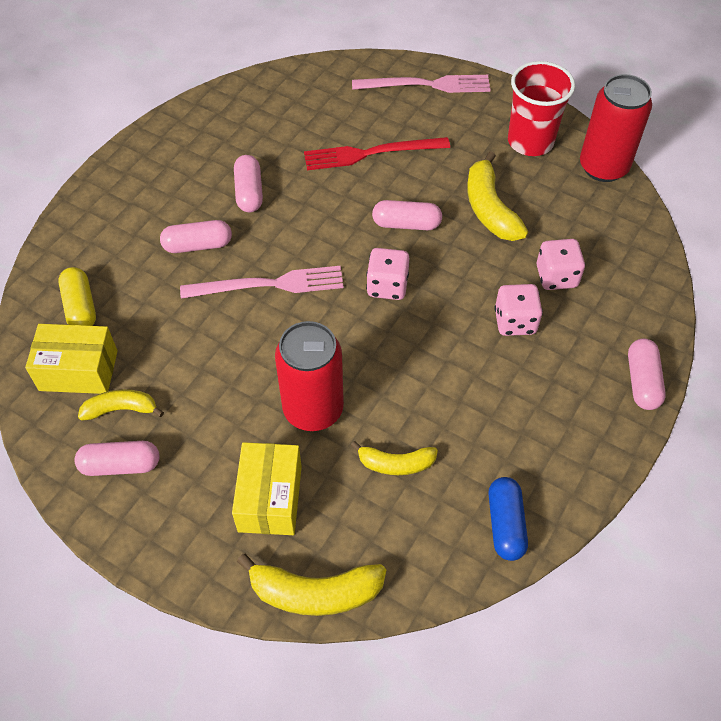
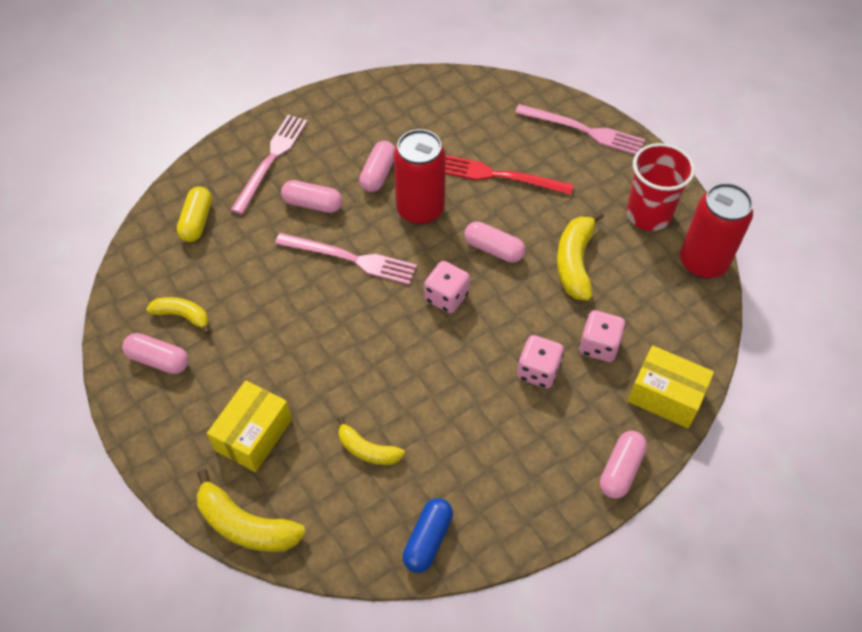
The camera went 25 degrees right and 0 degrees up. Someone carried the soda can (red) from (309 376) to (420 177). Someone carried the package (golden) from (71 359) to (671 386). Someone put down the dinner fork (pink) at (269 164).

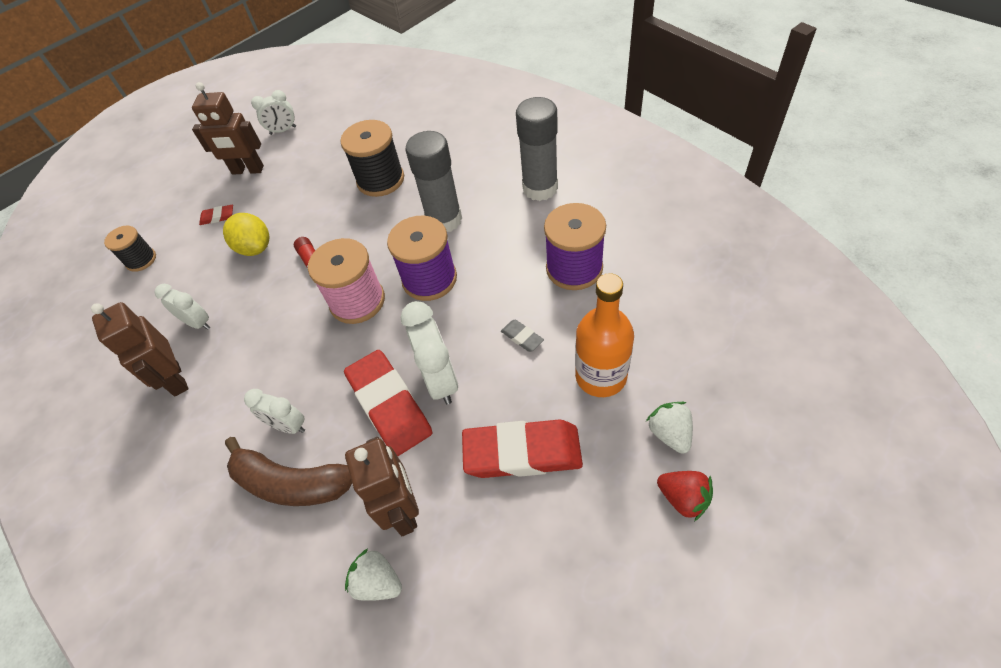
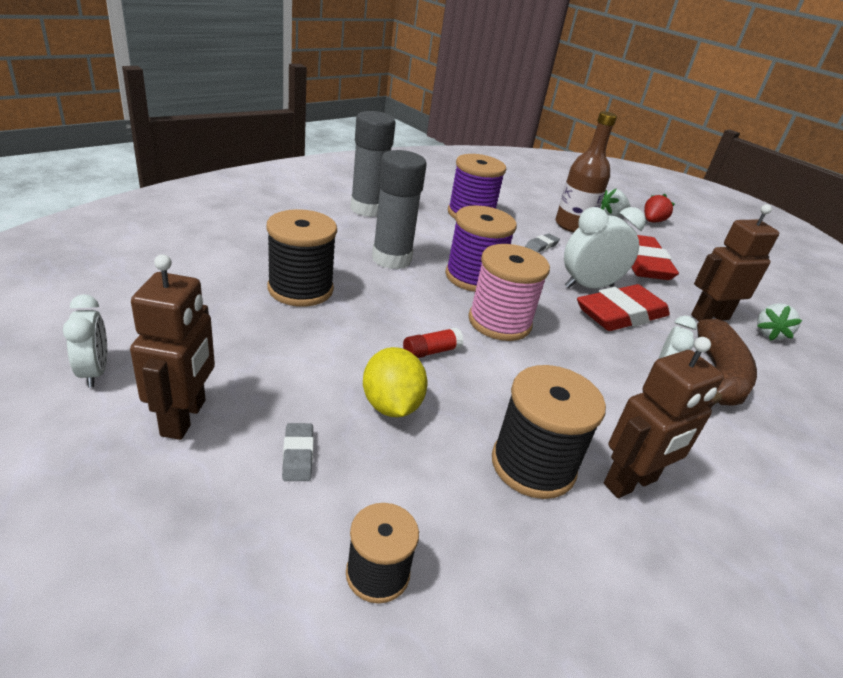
The camera went 100 degrees left and 20 degrees down. Someone repainted the gum eraser (red) at (216 214), which became the gum eraser (grey) at (298 452). Someone rotated the lemon (golden) at (246 234) by 60 degrees counterclockwise. Someone repainted the drink bottle (orange) at (604 335), which became the drink bottle (russet) at (586 171). Someone swapped the bedside clock (snow-white) at (182 307) for the bobbin (black) at (549 432).

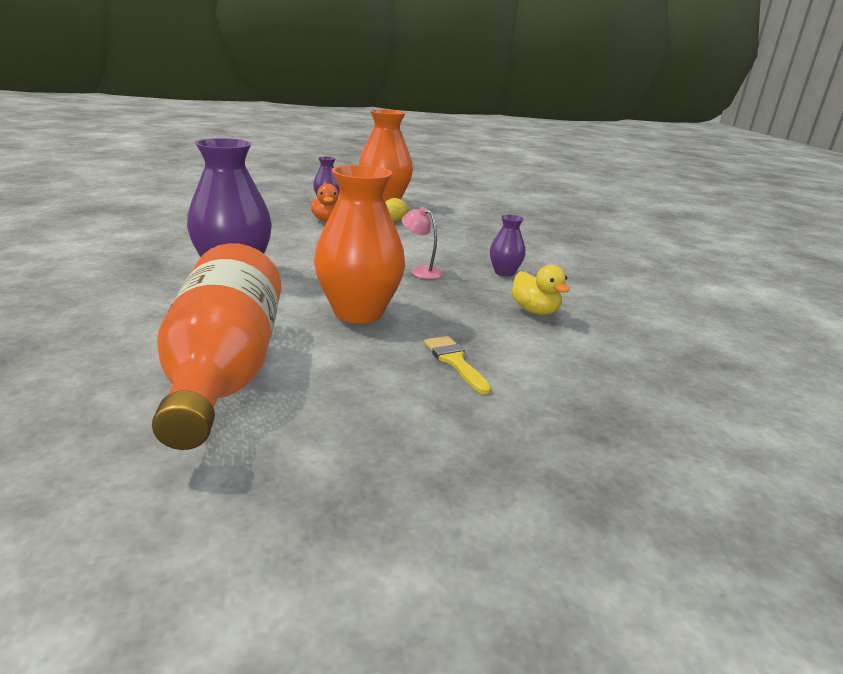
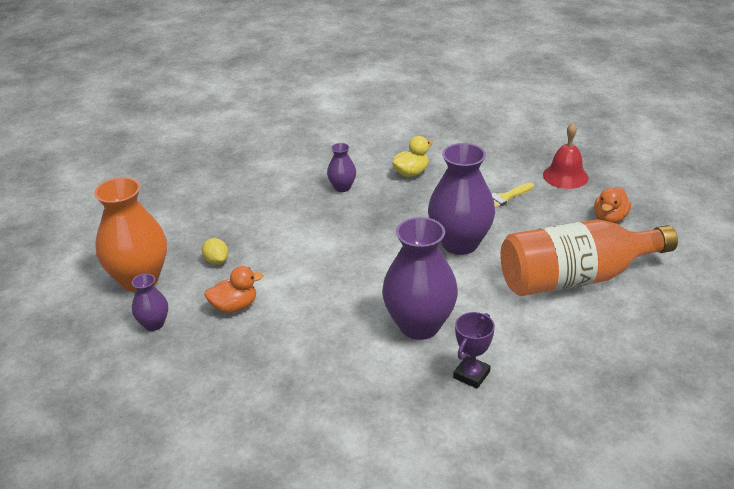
The camera went 95 degrees left and 10 degrees up. Someone repainted the vase (orange) at (359 244), which became the vase (violet) at (461 199). Someone took away the lamp (pink) at (422 243). Someone put down the hand bell (red) at (566 156). Someone put down the toy duck (orange) at (612 205). Someone put down the prize cup (violet) at (474 350).

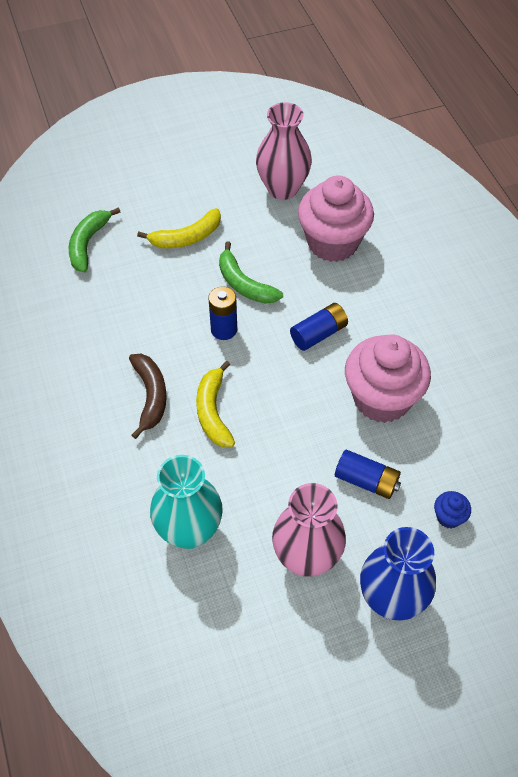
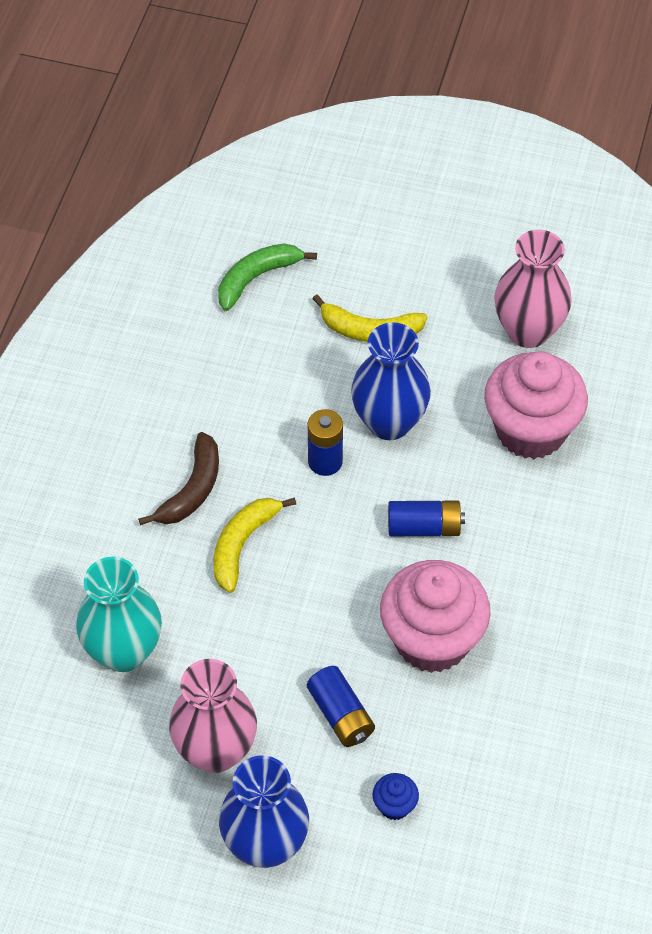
The camera went 35 degrees right and 0 degrees up. Someone swapped the banana (emerald) at (251 273) for the vase (royal blue) at (391 381).

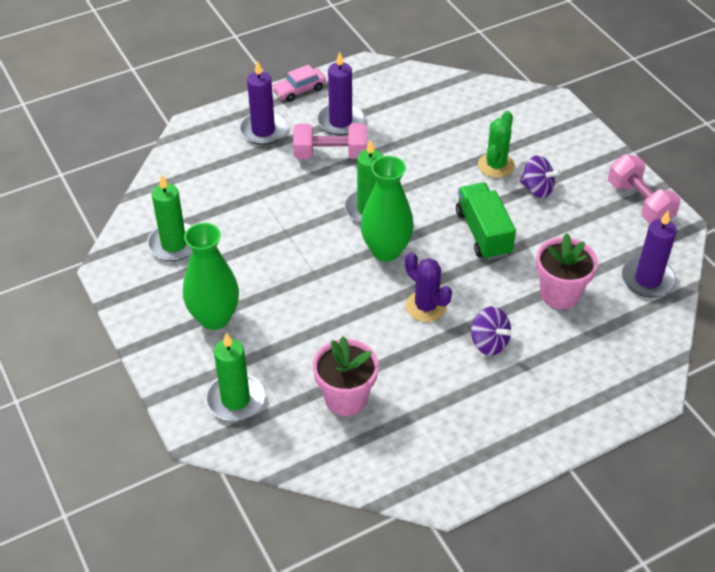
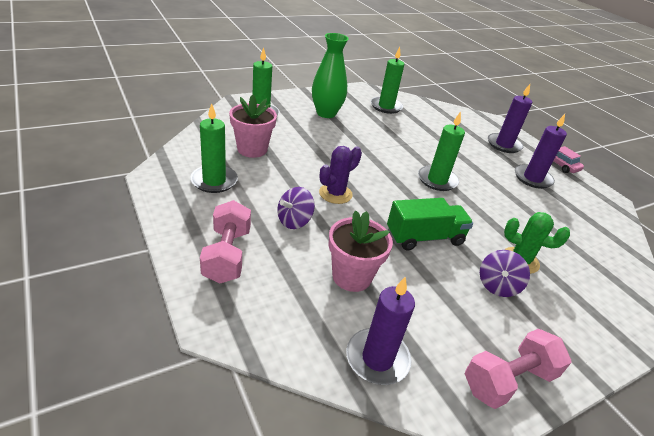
The camera went 85 degrees right and 10 degrees down. Someone carried the dumbbell (pink) from (330 141) to (225 241). Someone took away the vase (emerald) at (387 208). Someone put down the pillar candle (emerald) at (214 148).

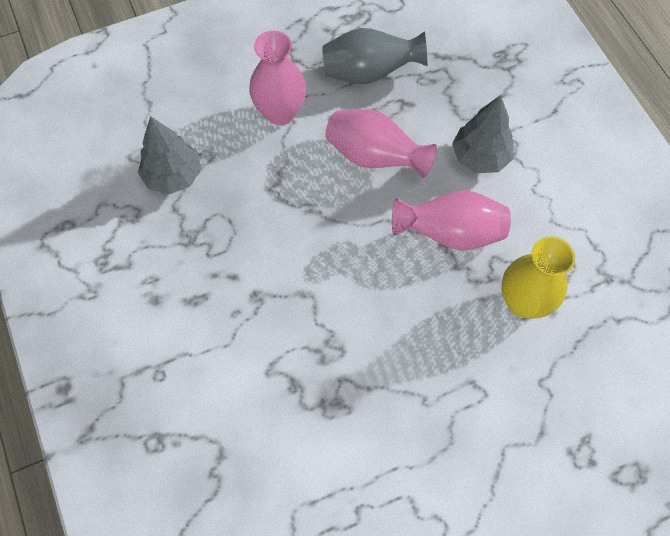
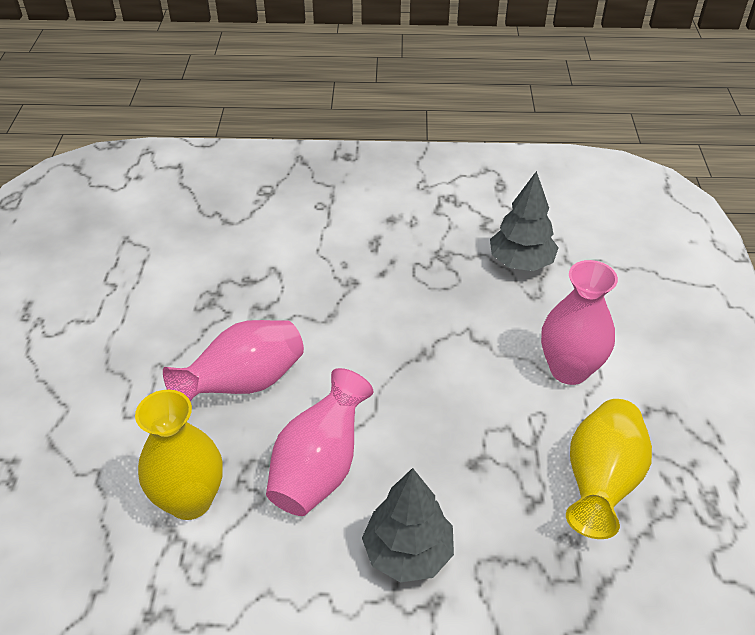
The camera went 115 degrees right and 20 degrees down. Someone repainted the vase (grey) at (375 56), which became the vase (golden) at (609 469). Someone carried the vase (pink) from (381 144) to (233 360).

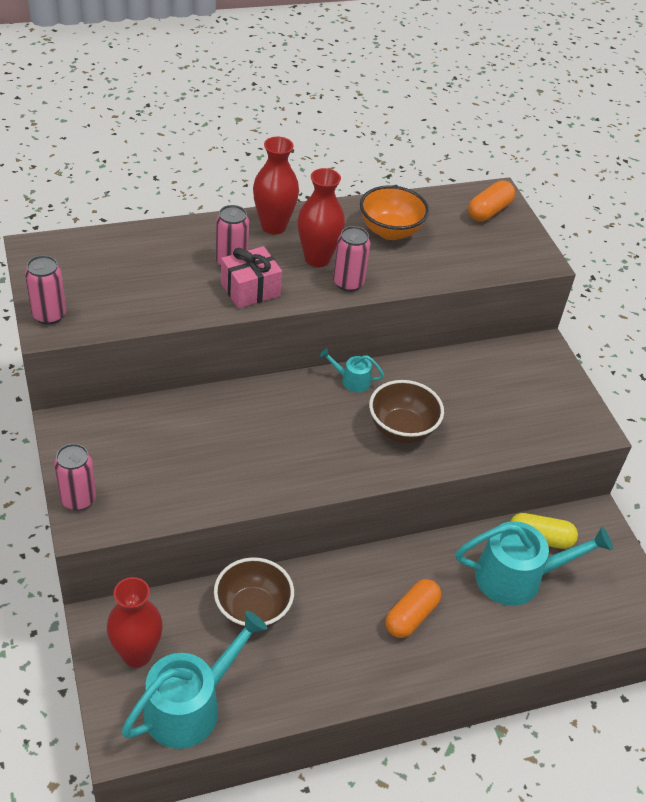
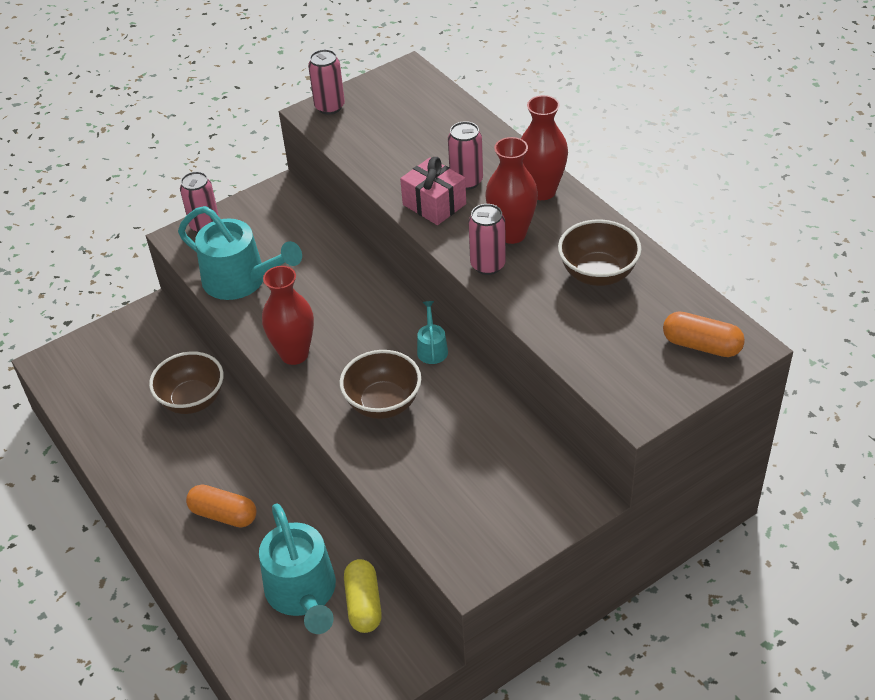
The camera went 80 degrees right and 0 degrees up. Someone repainted the serving bowl (orange) at (394 212), which became the serving bowl (russet) at (600 252). Someone carried the vase (red) from (135 622) to (288 315). Someone carried the sprinkling can (turquoise) from (194 680) to (240 253).

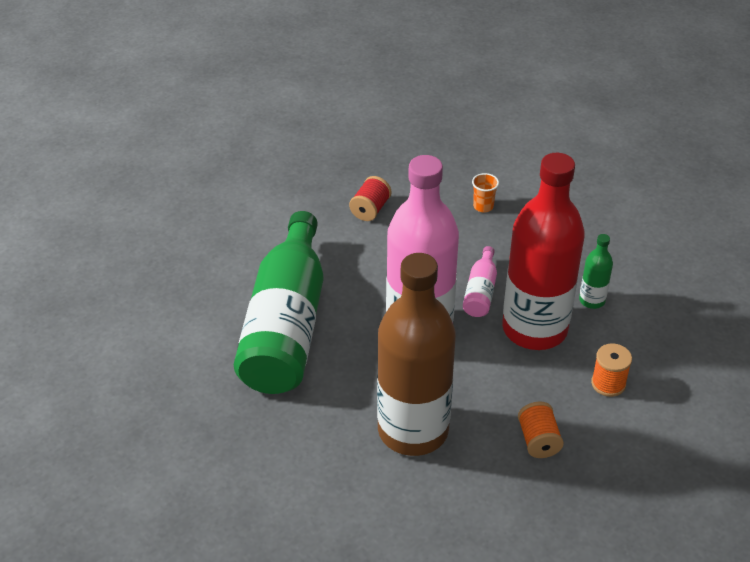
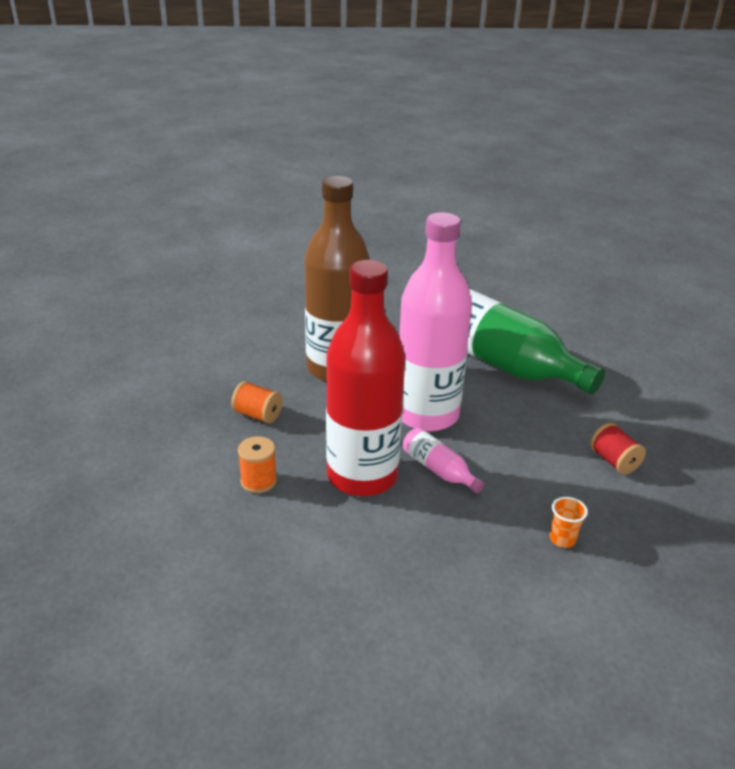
The camera went 125 degrees right and 10 degrees down. Someone took away the drink bottle (emerald) at (596 271).

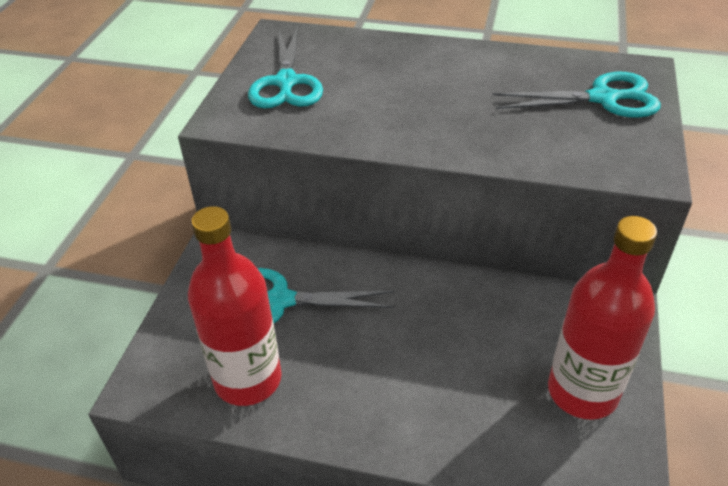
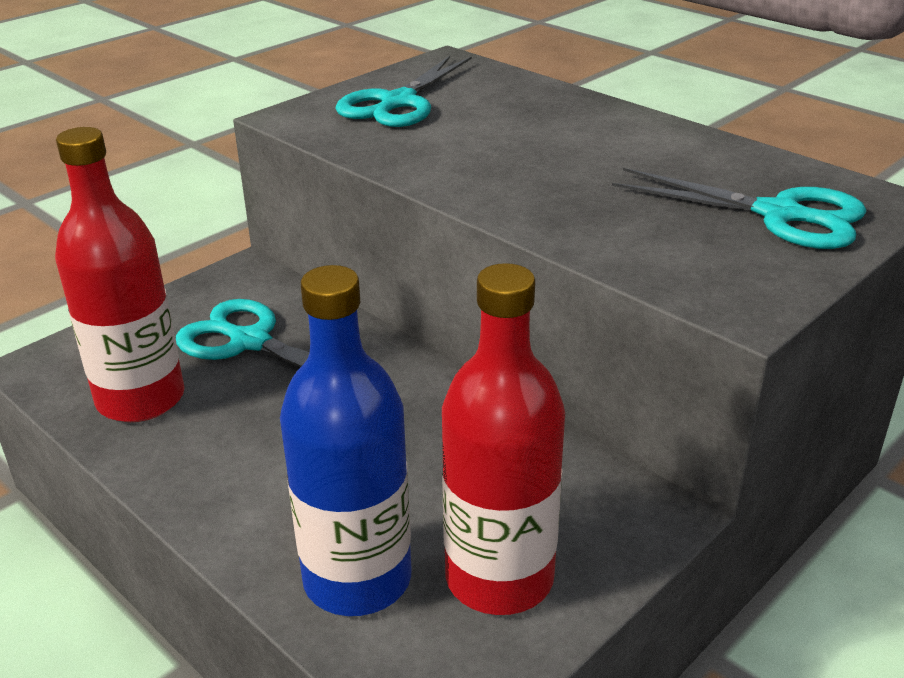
The camera went 30 degrees right and 10 degrees down. Someone put down the drink bottle (royal blue) at (345 440).

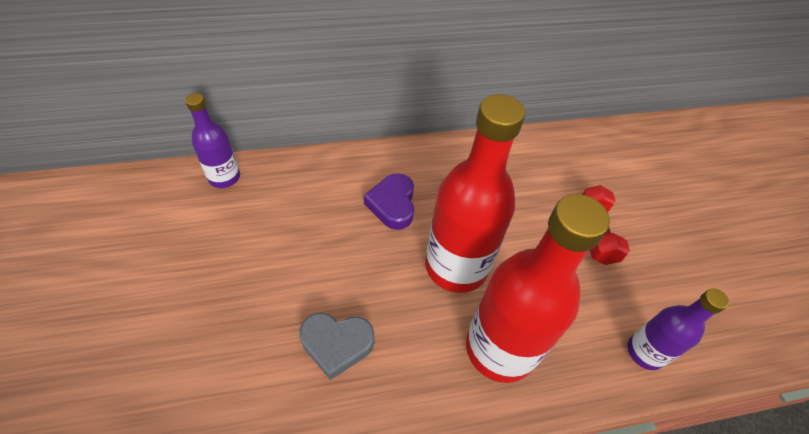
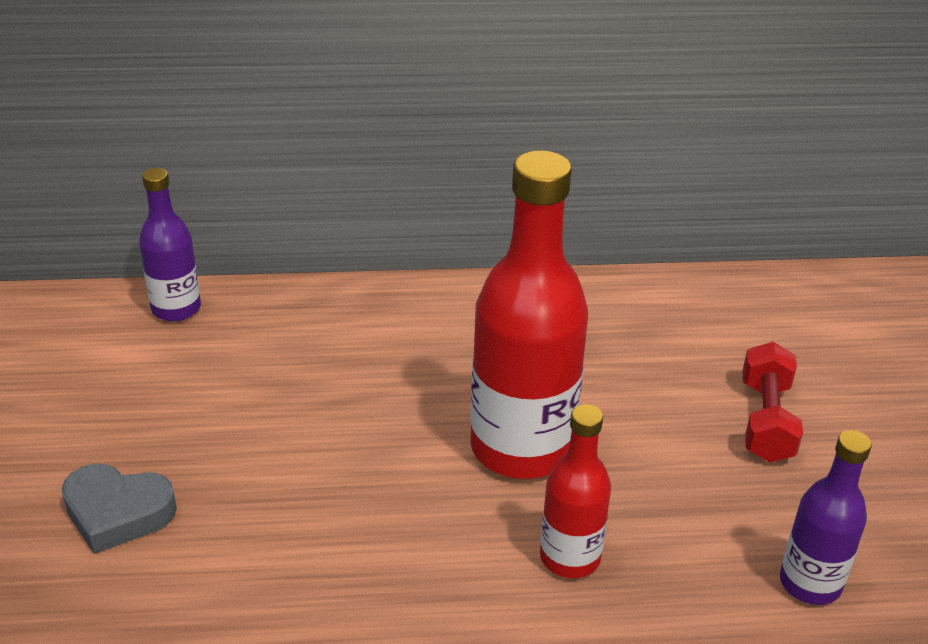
The camera went 10 degrees right and 15 degrees down. Someone took away the love heart (violet) at (389 201). Someone scaled the drink bottle (red) at (538 288) by 0.54. Someone carried the love heart (grey) from (336 346) to (119 509).

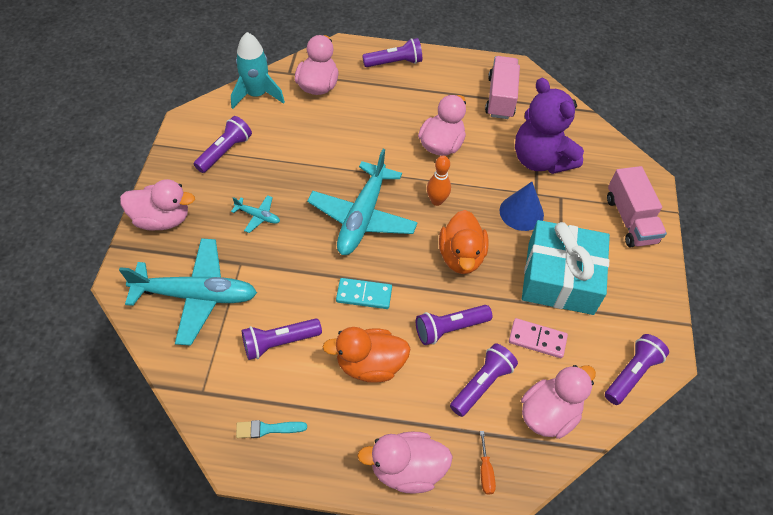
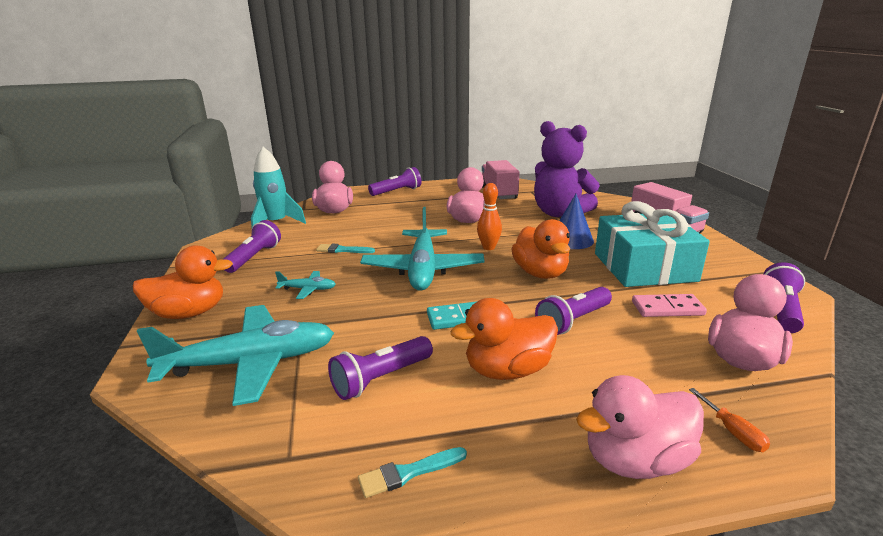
The camera went 15 degrees left and 30 degrees down. Someone repainted the toy duck (pink) at (157 205), which became the toy duck (orange) at (183 282). Someone took away the pocket torch (violet) at (484 380). Someone put down the paint brush (turquoise) at (345 248).

